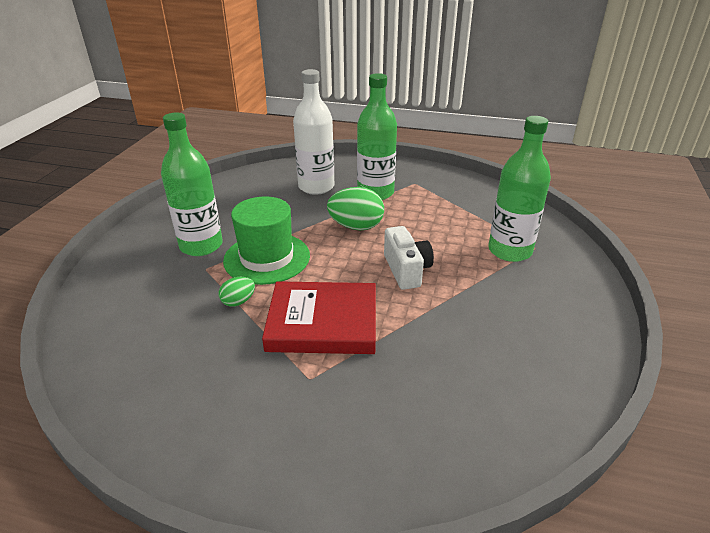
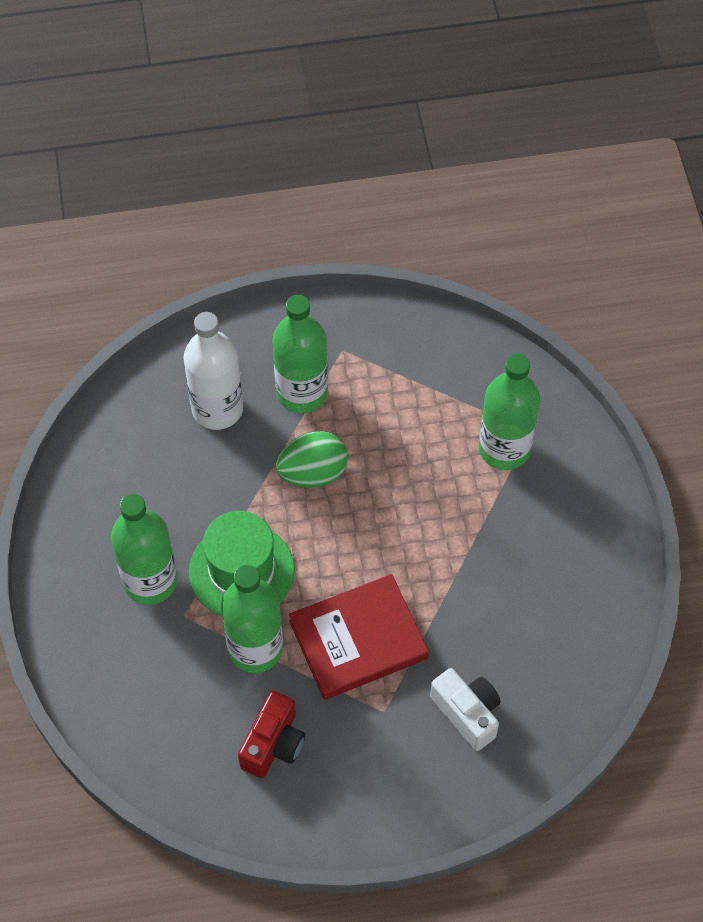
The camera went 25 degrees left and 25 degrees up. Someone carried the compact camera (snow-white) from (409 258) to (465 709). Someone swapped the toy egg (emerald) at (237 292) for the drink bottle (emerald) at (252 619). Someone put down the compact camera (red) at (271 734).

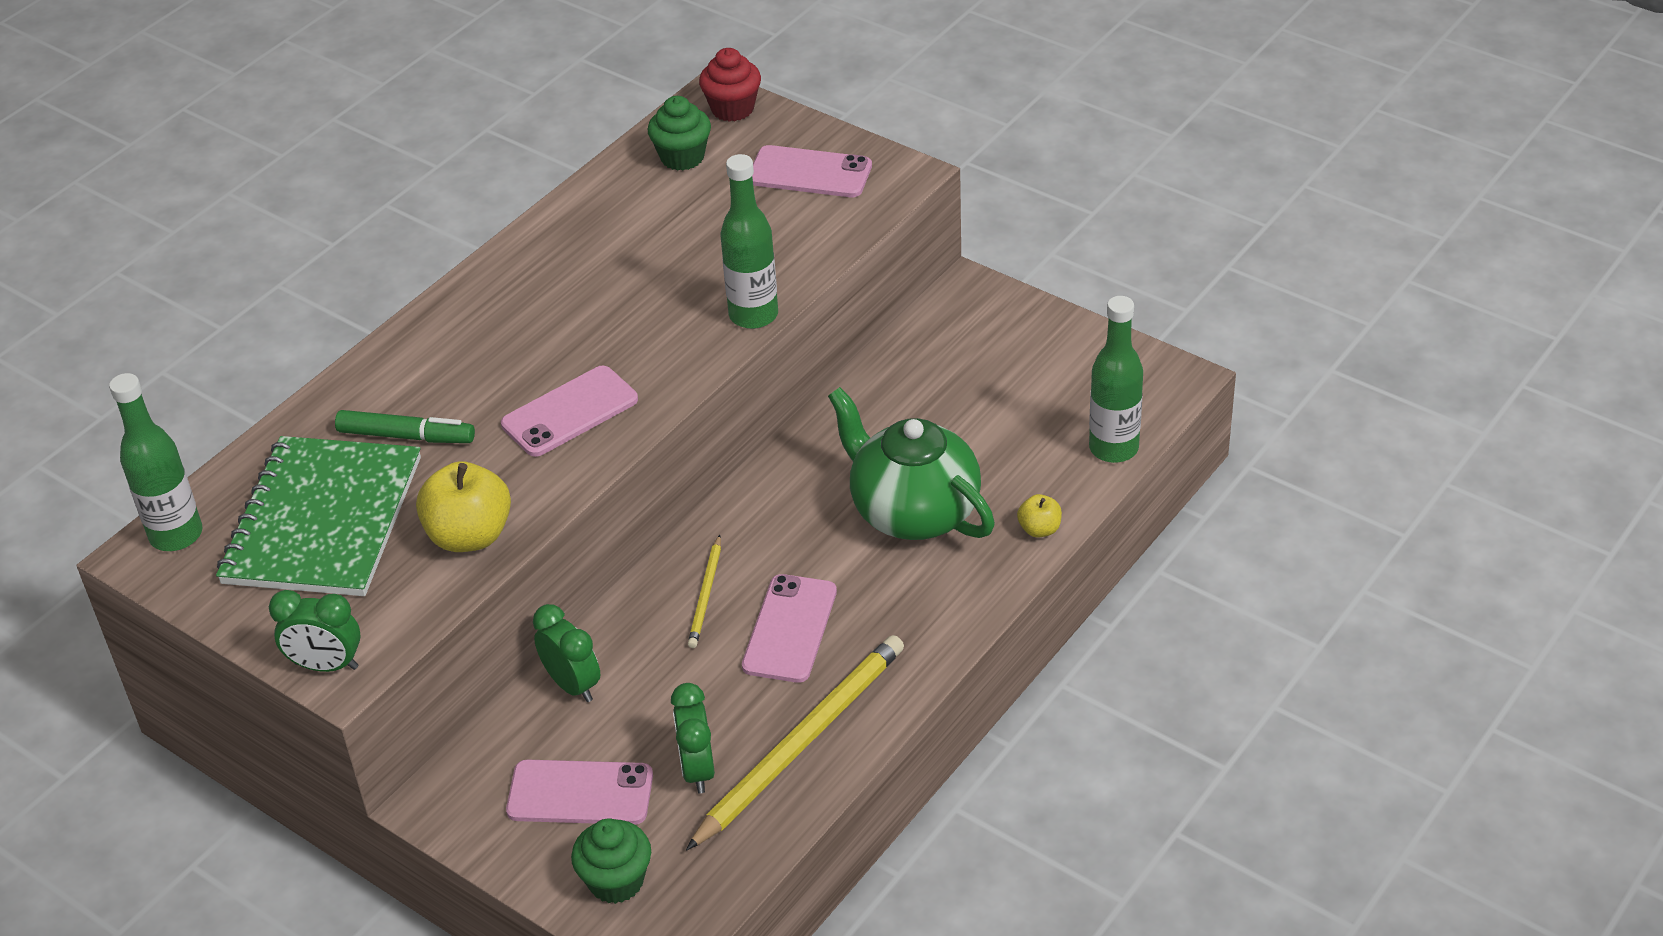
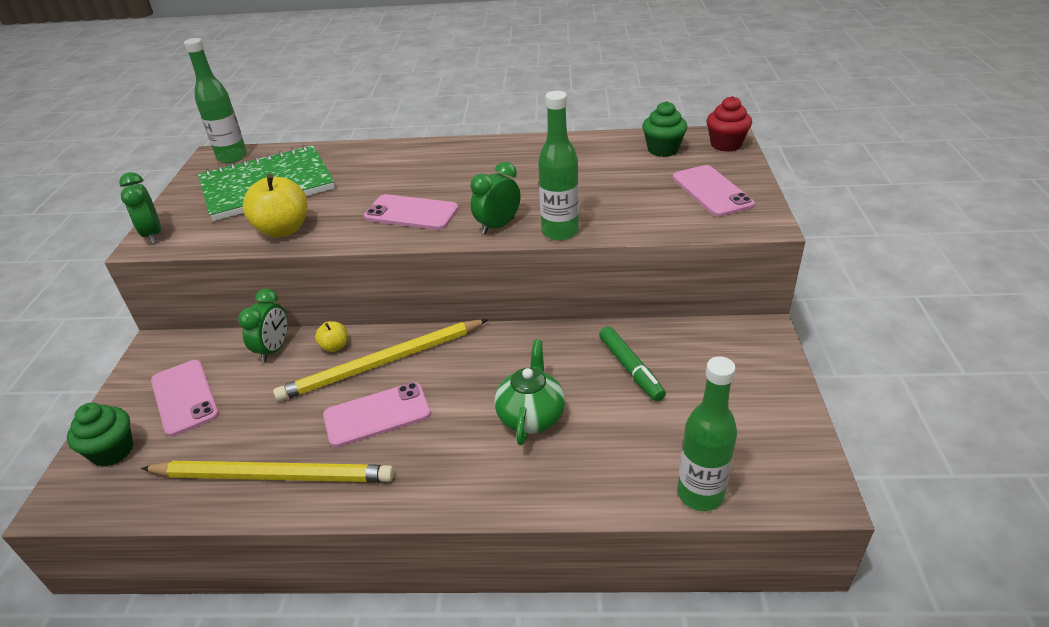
The camera went 55 degrees right and 5 degrees down. Someone scaled the teapot (emerald) at (911 463) by 0.66. Someone carried the felt pen (emerald) from (405 426) to (632 363). Someone carried the apple fruit (golden) from (1039 515) to (331 336). Someone scaled the wooden pencil (golden) at (704 591) by 2.05. Someone carried the bedside clock (emerald) from (693 738) to (495 198).

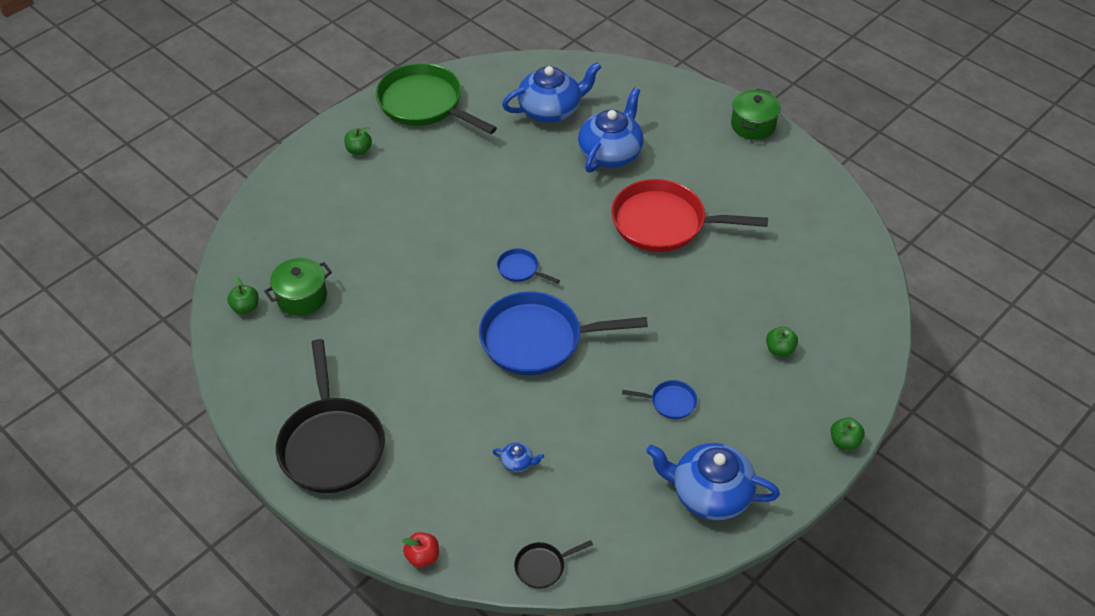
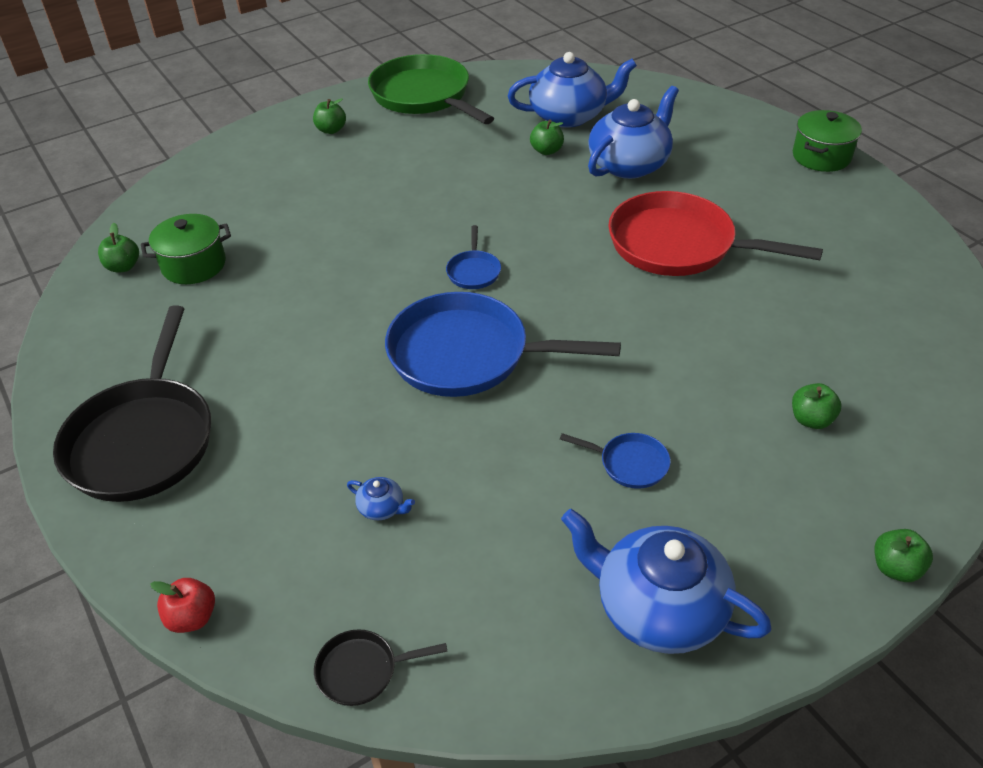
The camera went 15 degrees right and 5 degrees down. Someone rotated the skillet (royal blue) at (528 266) by 135 degrees counterclockwise. Someone put down the apple fruit (emerald) at (547 137).

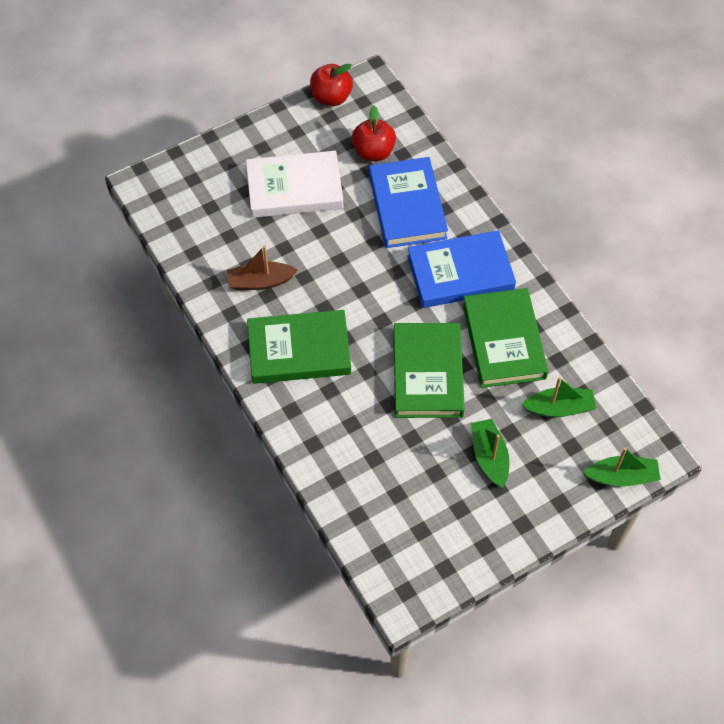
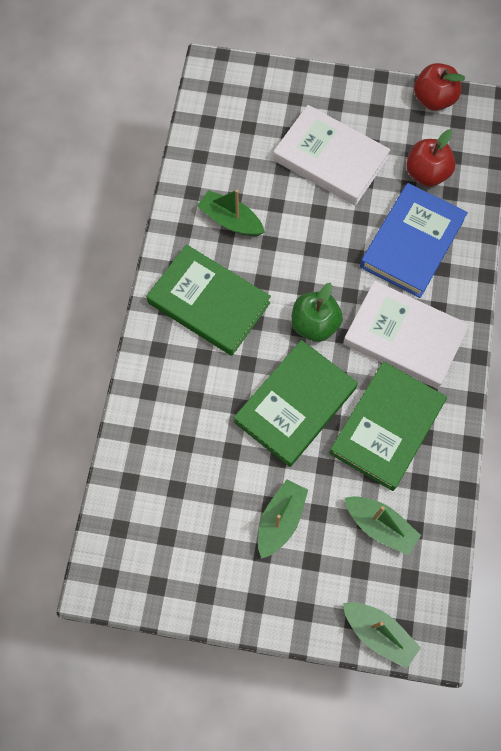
The camera went 40 degrees right and 10 degrees up. Someone repainted the hardback (royal blue) at (461 269), which became the hardback (snow-white) at (406 335). Someone repainted the sailboat (russet) at (262 267), which became the sailboat (emerald) at (231 213). Someone put down the apple fruit (emerald) at (317 312).

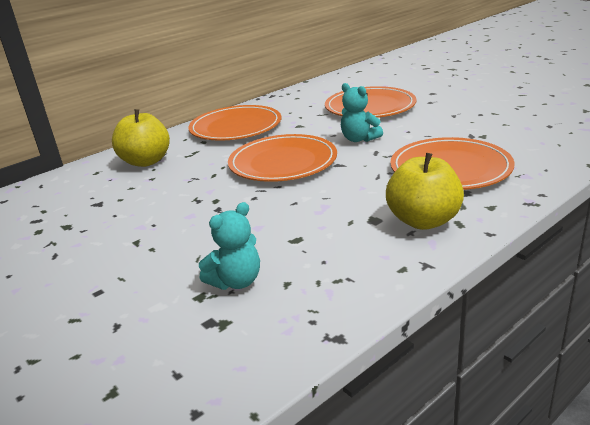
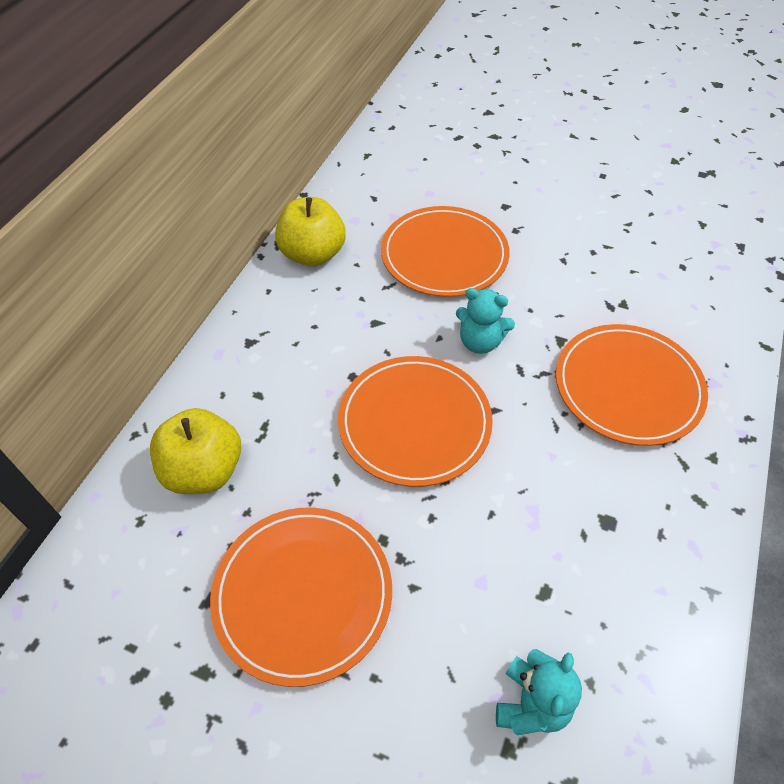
The camera went 30 degrees left and 25 degrees up. Someone carried the plate (orange) from (234 123) to (301 597). Someone carried the apple fruit (golden) from (425 191) to (310 232).

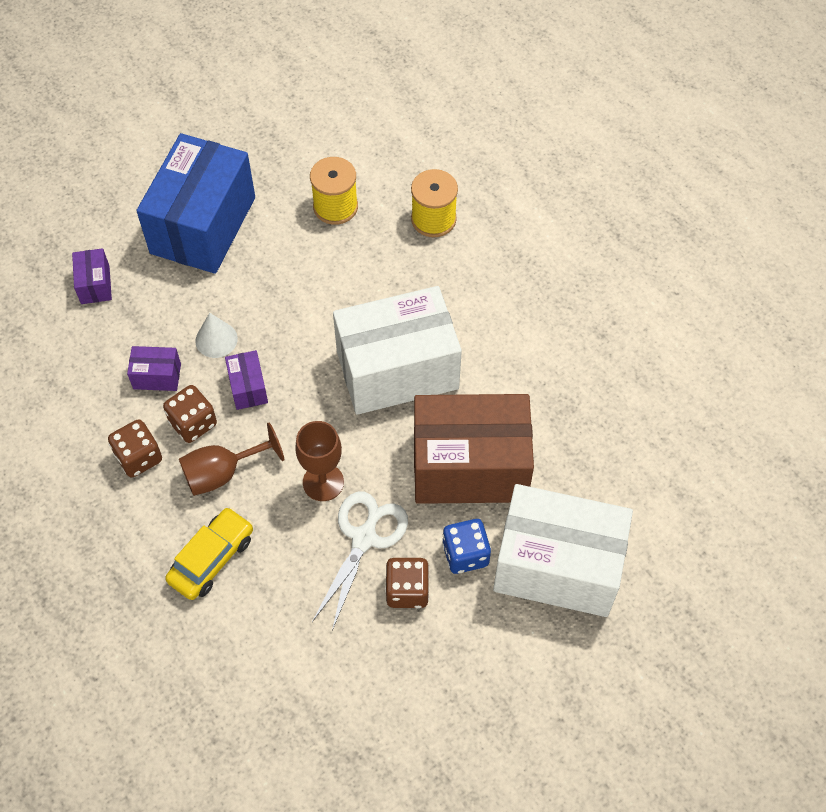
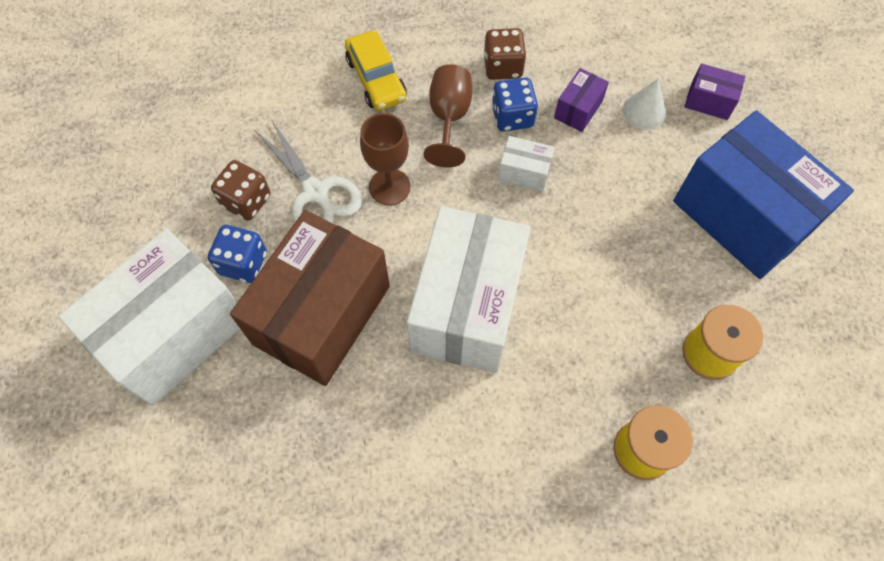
The camera went 120 degrees right and 5 degrees up. Someone carried the cone shape (snow-white) from (216 335) to (644 104). Someone repainted the package (violet) at (246 380), which became the package (snow-white) at (526 164). Someone repainted the game die (russet) at (190 414), which became the game die (royal blue) at (515 104).

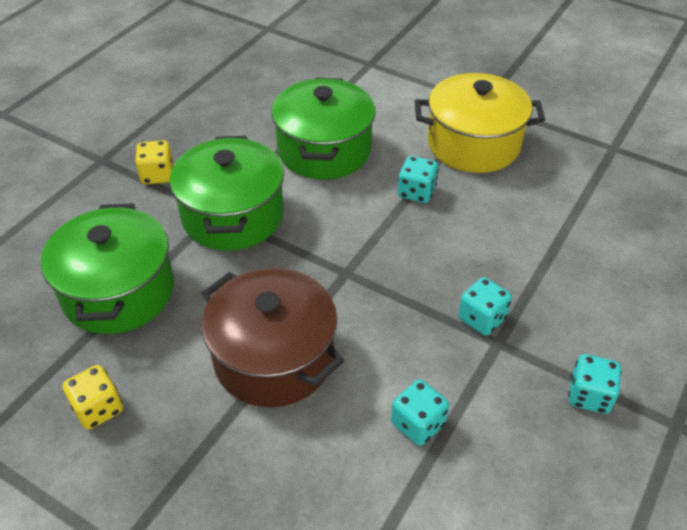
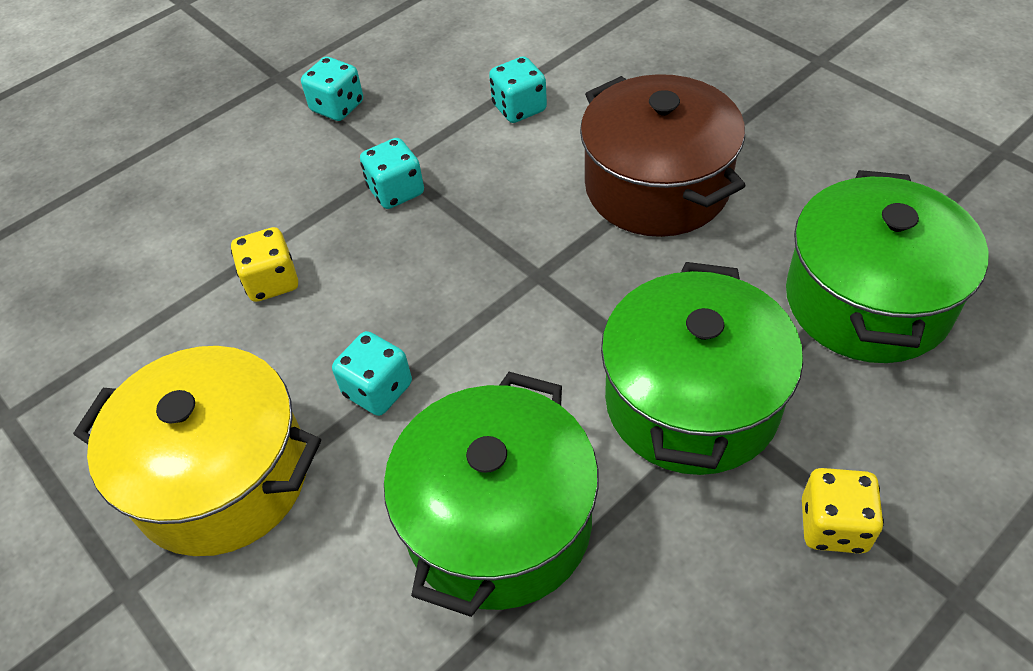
The camera went 160 degrees left and 5 degrees up. Someone carried the game die (golden) from (93 397) to (264 264).

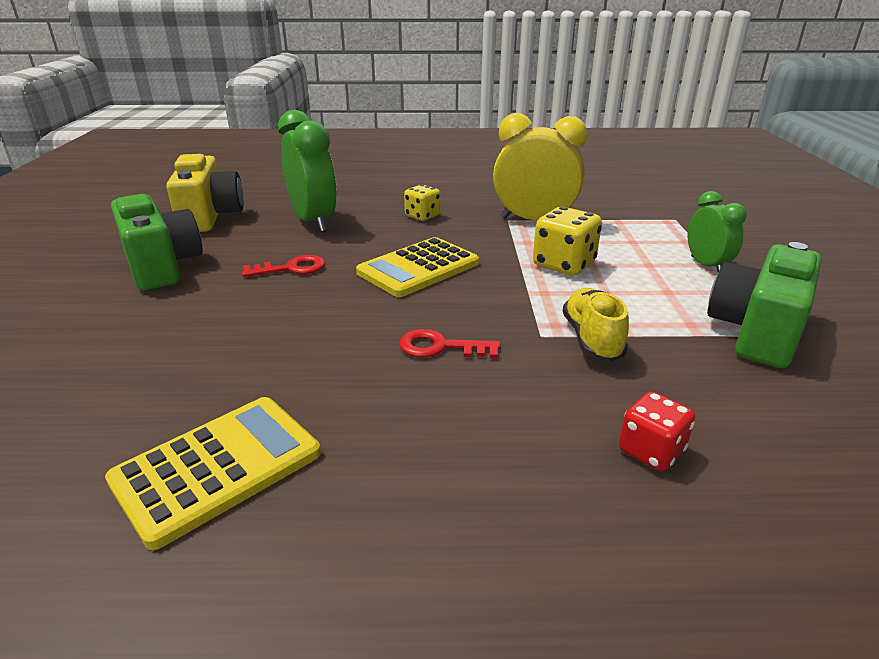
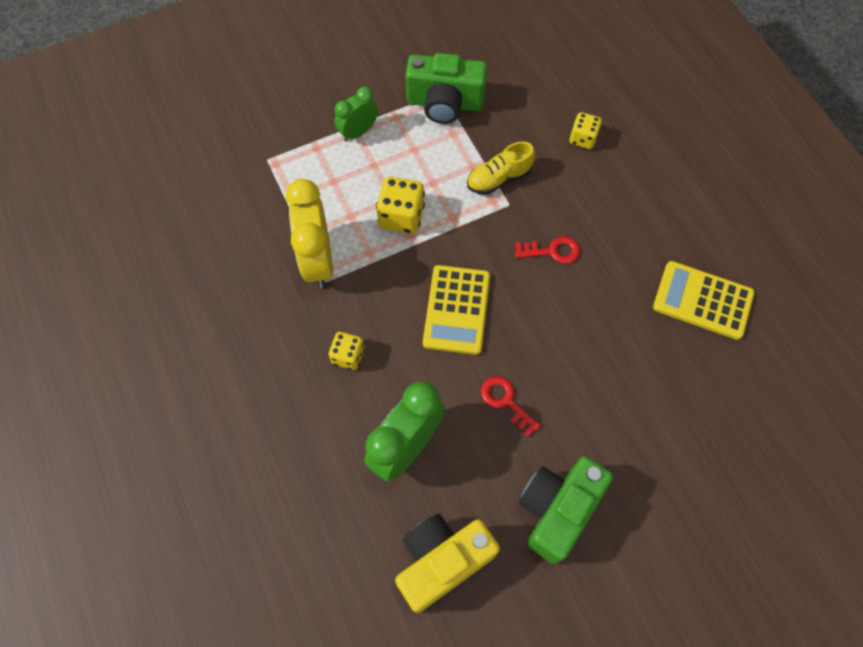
The camera went 115 degrees left and 35 degrees up. Someone rotated the pocket calculator (golden) at (417 267) by 75 degrees clockwise. Someone rotated the latchkey (red) at (450 343) by 75 degrees counterclockwise. Someone repainted the game die (red) at (657 431), which became the game die (golden) at (585 130).

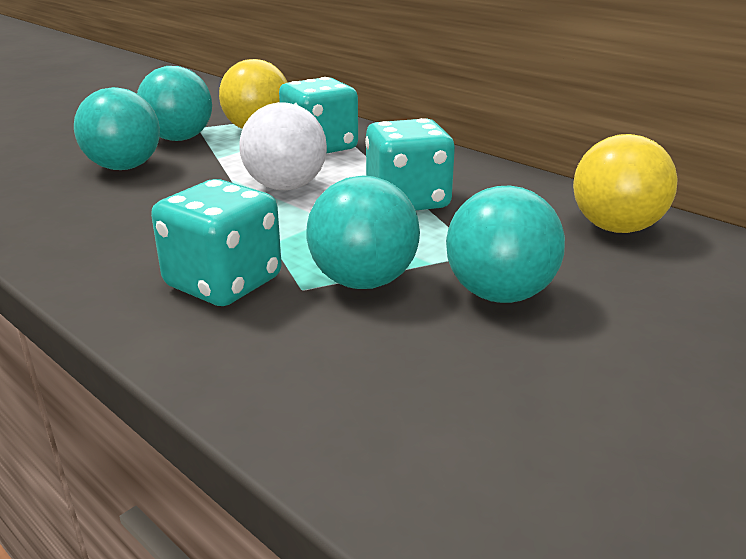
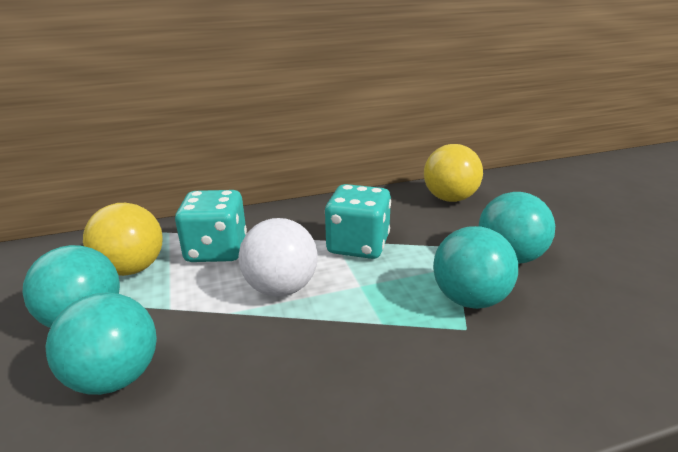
The camera went 60 degrees left and 0 degrees up. Someone took away the game die (turquoise) at (216 242).

